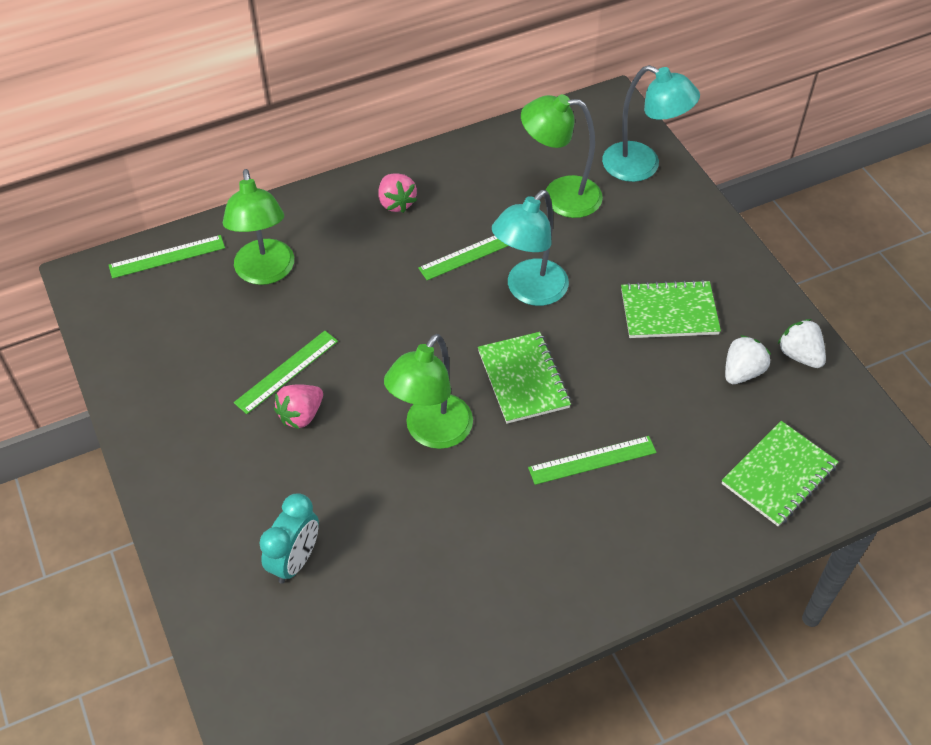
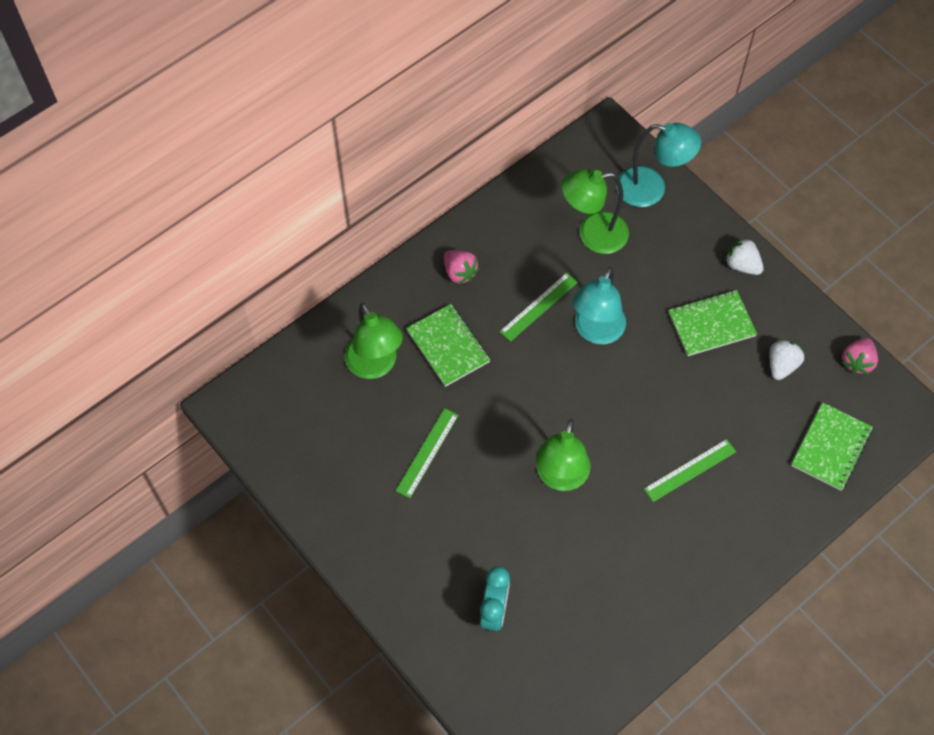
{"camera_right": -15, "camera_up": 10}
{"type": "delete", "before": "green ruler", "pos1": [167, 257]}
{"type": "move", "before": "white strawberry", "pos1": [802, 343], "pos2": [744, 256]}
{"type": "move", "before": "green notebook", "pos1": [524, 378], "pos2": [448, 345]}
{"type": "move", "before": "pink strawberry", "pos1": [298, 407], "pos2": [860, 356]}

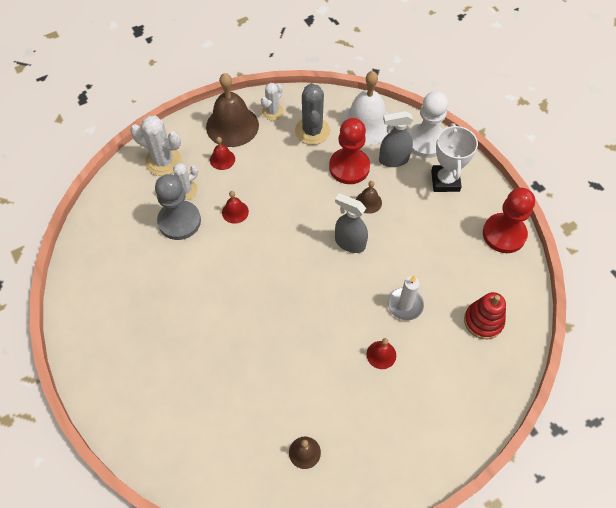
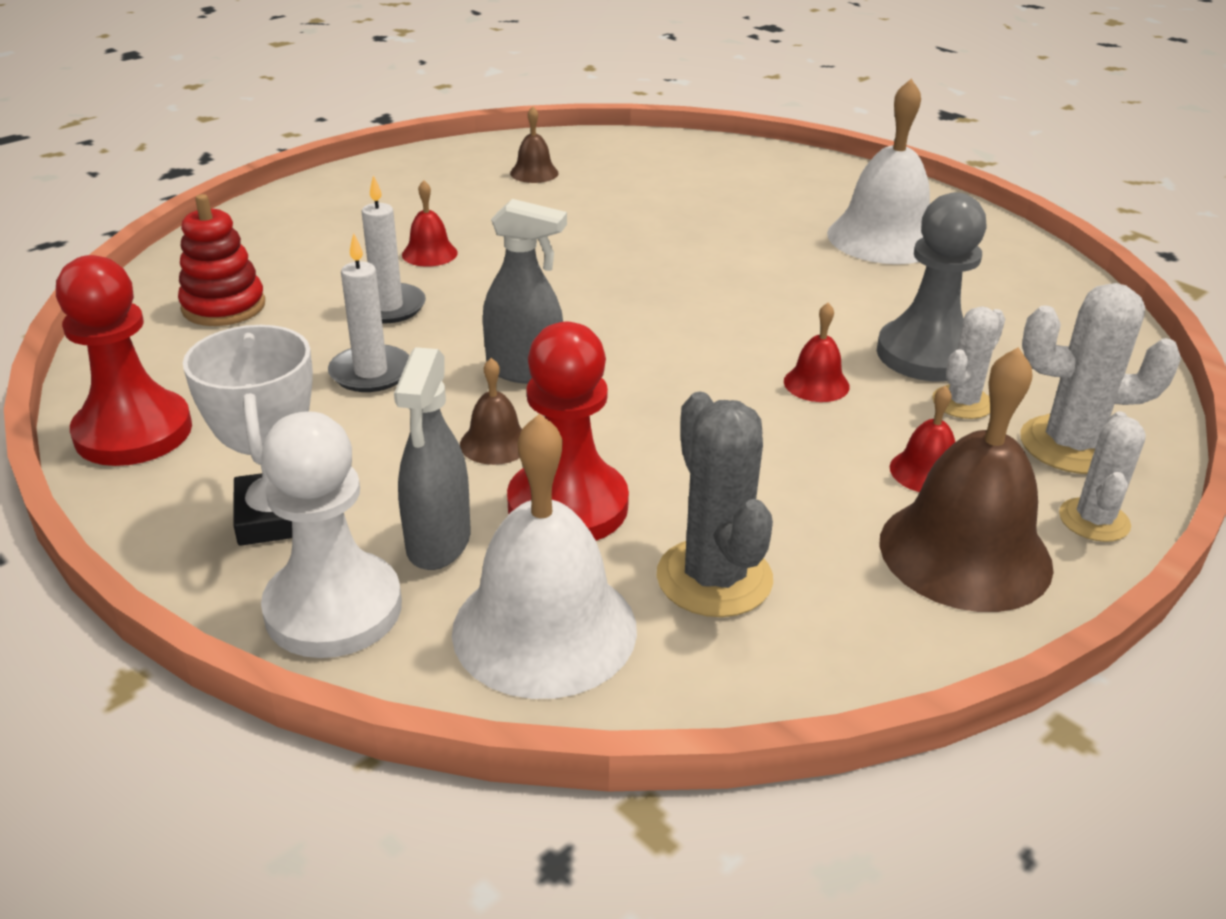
{"camera_right": 165, "camera_up": -25}
{"type": "move", "before": "white cactus", "pos1": [272, 101], "pos2": [1102, 476]}
{"type": "rotate", "before": "grey spray bottle", "pos1": [396, 139], "pos2": [432, 458], "turn": 120}
{"type": "insert", "after": "white bell", "pos2": [878, 171]}
{"type": "insert", "after": "white candle", "pos2": [368, 312]}

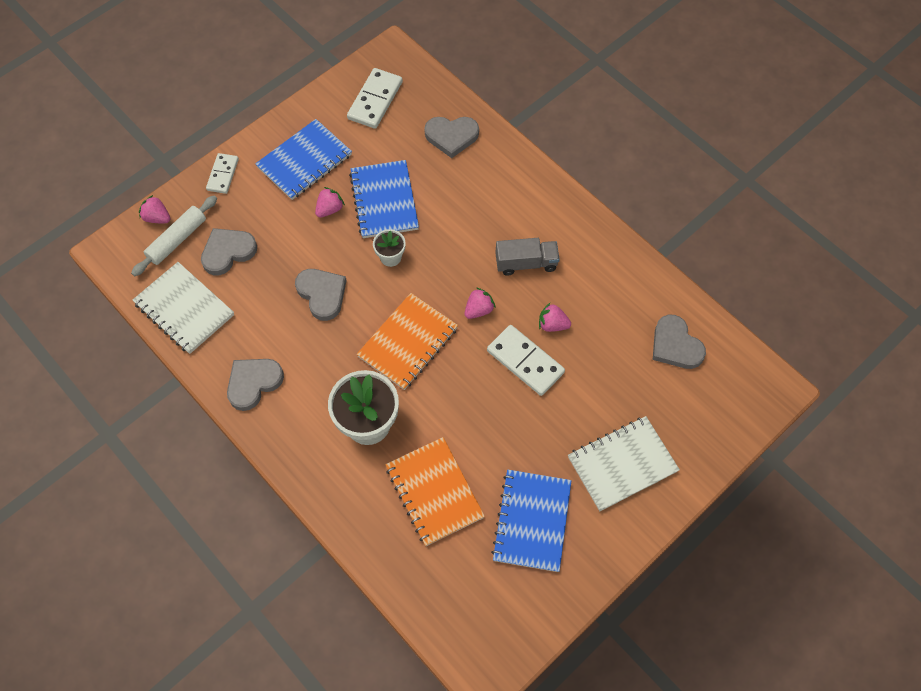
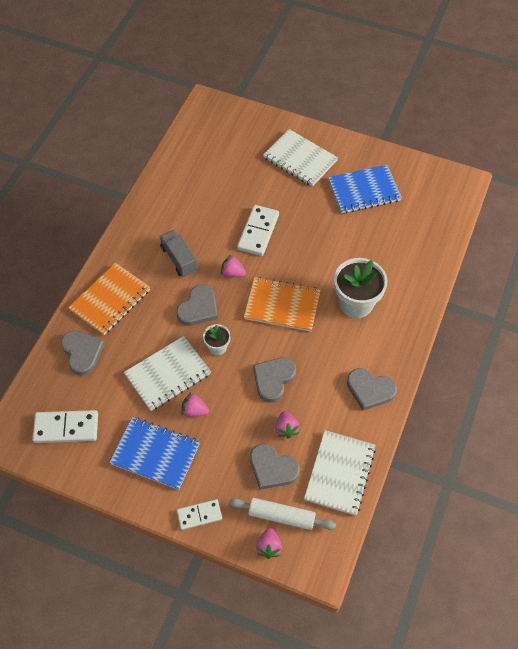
{"camera_right": -115, "camera_up": -5}
{"type": "recolor", "before": "blue notebook", "after": "white notebook", "pos1": [384, 199], "pos2": [167, 373]}
{"type": "move", "before": "pink strawberry", "pos1": [555, 317], "pos2": [287, 425]}
{"type": "move", "before": "grey heart", "pos1": [679, 342], "pos2": [197, 305]}
{"type": "move", "before": "orange notebook", "pos1": [435, 491], "pos2": [109, 299]}

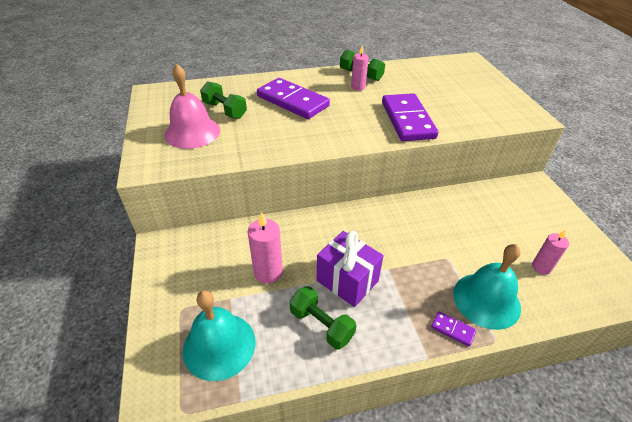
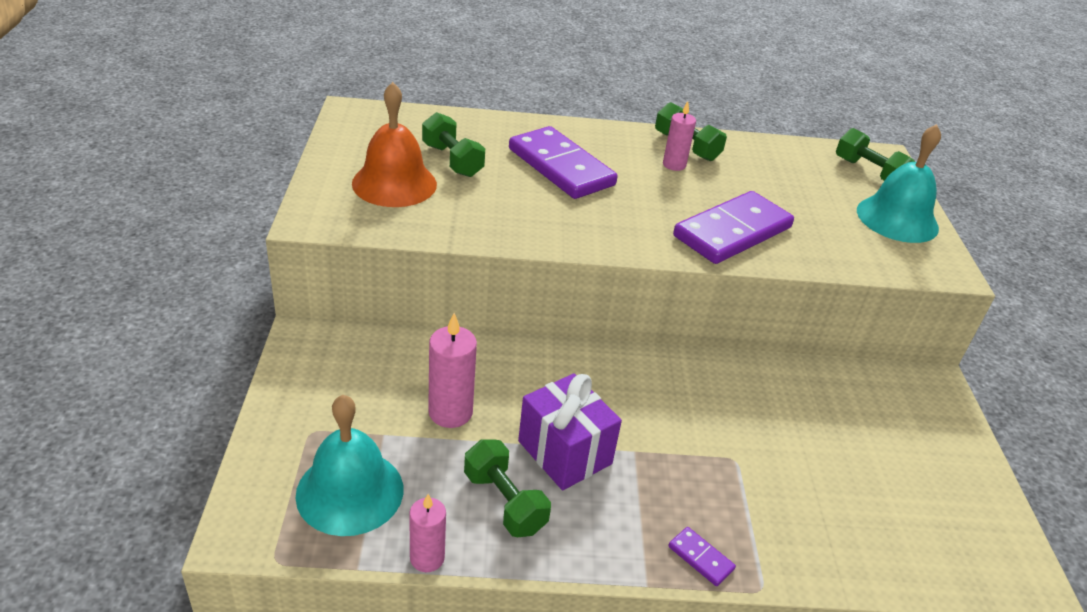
{"camera_right": 10, "camera_up": -5}
{"type": "recolor", "before": "pink bell", "after": "orange bell", "pos1": [192, 106], "pos2": [394, 144]}
{"type": "rotate", "before": "purple domino", "pos1": [410, 117], "pos2": [733, 227], "turn": 45}
{"type": "move", "before": "pink candle", "pos1": [550, 252], "pos2": [427, 533]}
{"type": "move", "before": "turquoise bell", "pos1": [487, 287], "pos2": [899, 183]}
{"type": "insert", "after": "green dumbbell", "pos2": [875, 154]}

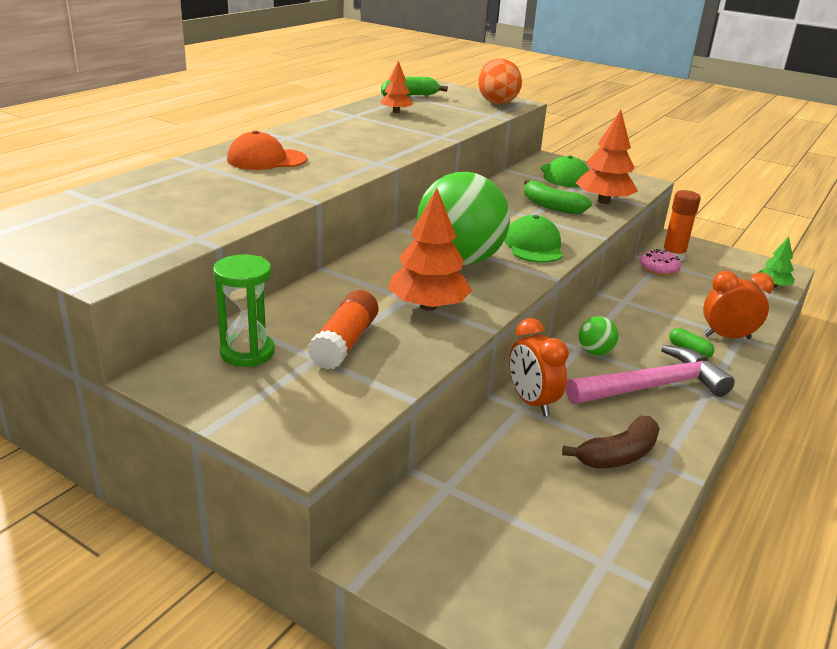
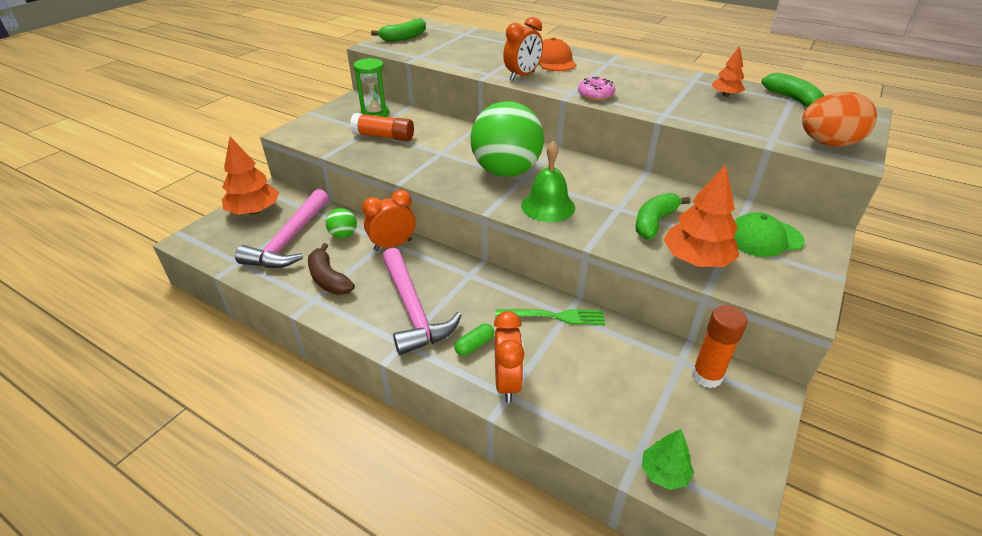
{"camera_right": 90, "camera_up": 10}
{"type": "move", "before": "orange tree", "pos1": [430, 249], "pos2": [250, 176]}
{"type": "replace", "before": "green cap", "after": "green bell", "pos1": [533, 239], "pos2": [548, 181]}
{"type": "move", "before": "pink donut", "pos1": [660, 262], "pos2": [596, 89]}
{"type": "move", "before": "green ball", "pos1": [599, 336], "pos2": [341, 223]}
{"type": "insert", "after": "orange clock", "pos2": [523, 48]}
{"type": "insert", "after": "green banana", "pos2": [398, 30]}
{"type": "insert", "after": "pink hammer", "pos2": [282, 228]}
{"type": "insert", "after": "green fork", "pos2": [550, 317]}

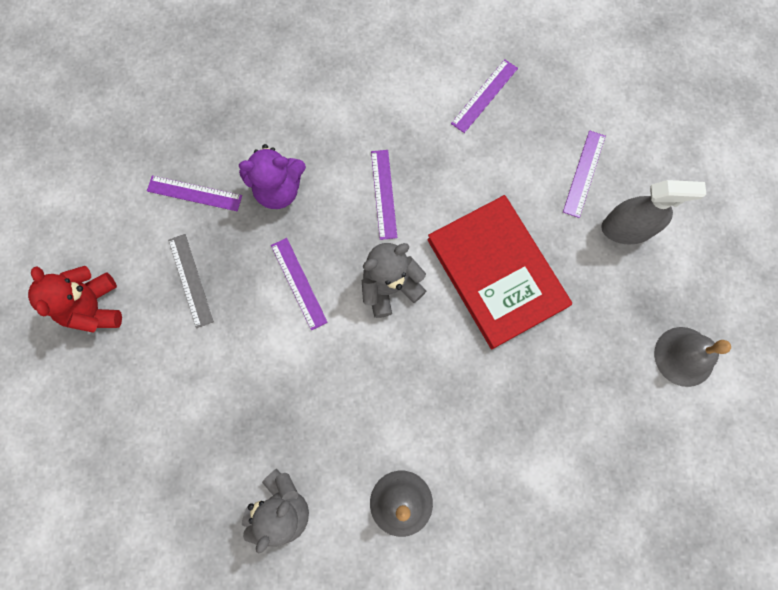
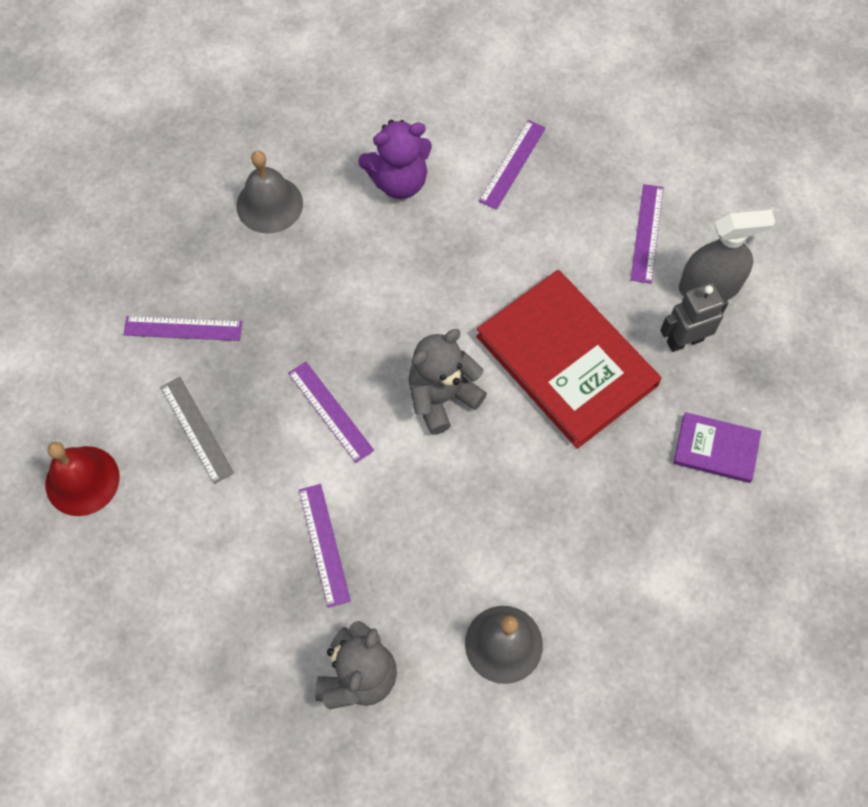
{"camera_right": -10, "camera_up": -10}
{"type": "move", "before": "purple teddy bear", "pos1": [272, 176], "pos2": [395, 159]}
{"type": "move", "before": "purple ruler", "pos1": [384, 195], "pos2": [325, 546]}
{"type": "replace", "before": "red teddy bear", "after": "red bell", "pos1": [75, 299], "pos2": [83, 479]}
{"type": "move", "before": "grey bell", "pos1": [692, 357], "pos2": [269, 192]}
{"type": "insert", "after": "grey robot", "pos2": [694, 317]}
{"type": "insert", "after": "purple book", "pos2": [717, 447]}

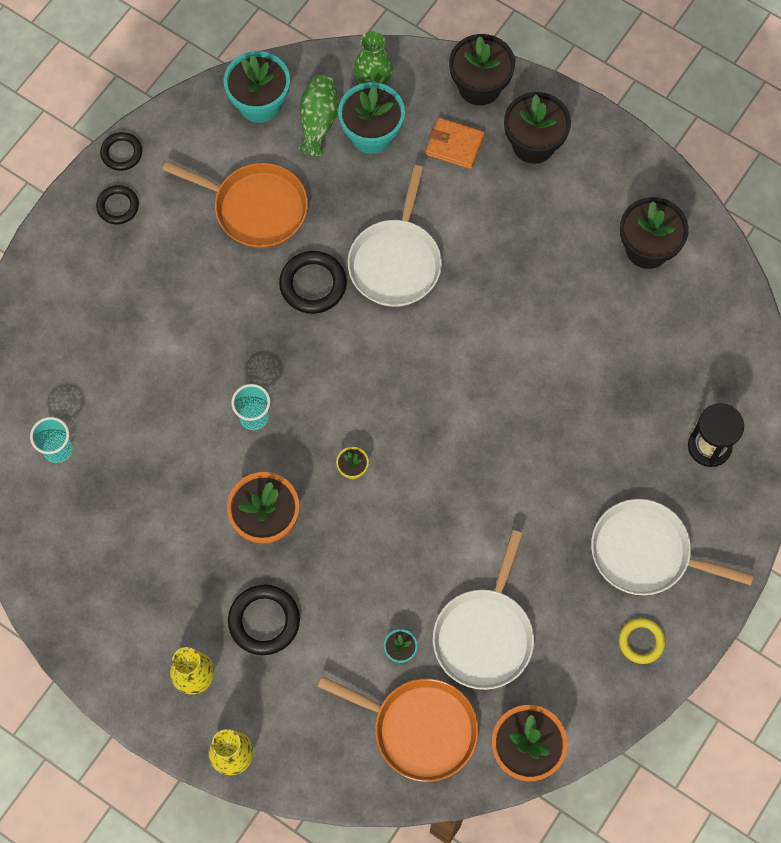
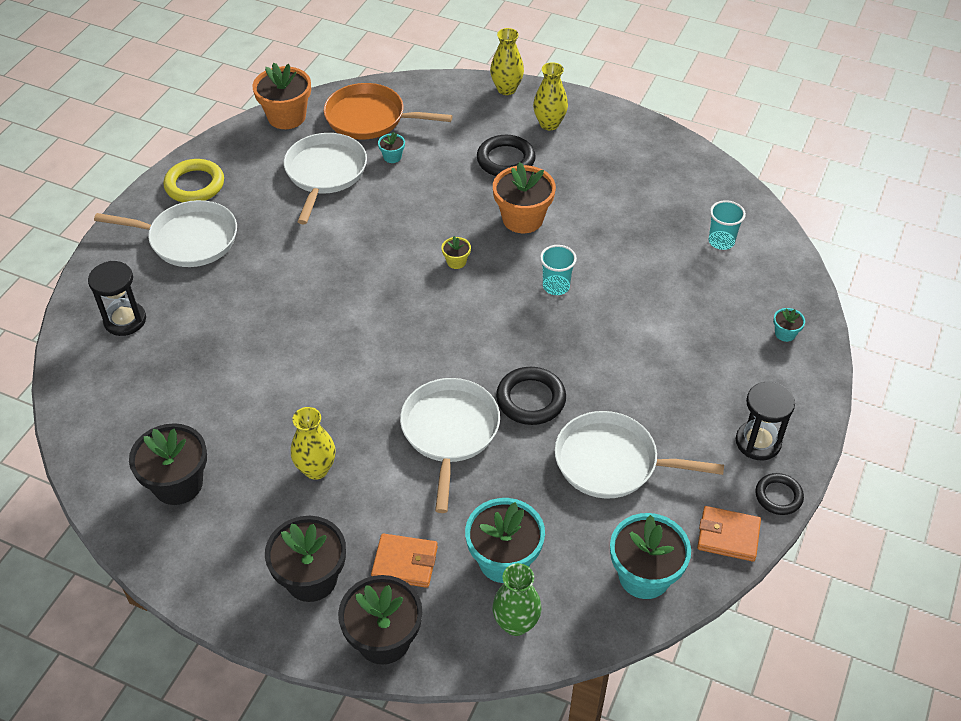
{"camera_right": 170, "camera_up": -20}
{"type": "delete", "before": "green vase", "pos1": [319, 115]}
{"type": "recolor", "before": "orange pan", "after": "white pan", "pos1": [235, 204], "pos2": [639, 455]}
{"type": "replace", "before": "black ring", "after": "black hourglass", "pos1": [117, 204], "pos2": [765, 421]}
{"type": "resize", "before": "yellow ring", "pos1": [642, 641], "pos2": [193, 180], "scale": 1.56}
{"type": "insert", "after": "turquoise flower pot", "pos2": [789, 325]}
{"type": "insert", "after": "yellow vase", "pos2": [313, 443]}
{"type": "insert", "after": "orange wallet", "pos2": [729, 534]}

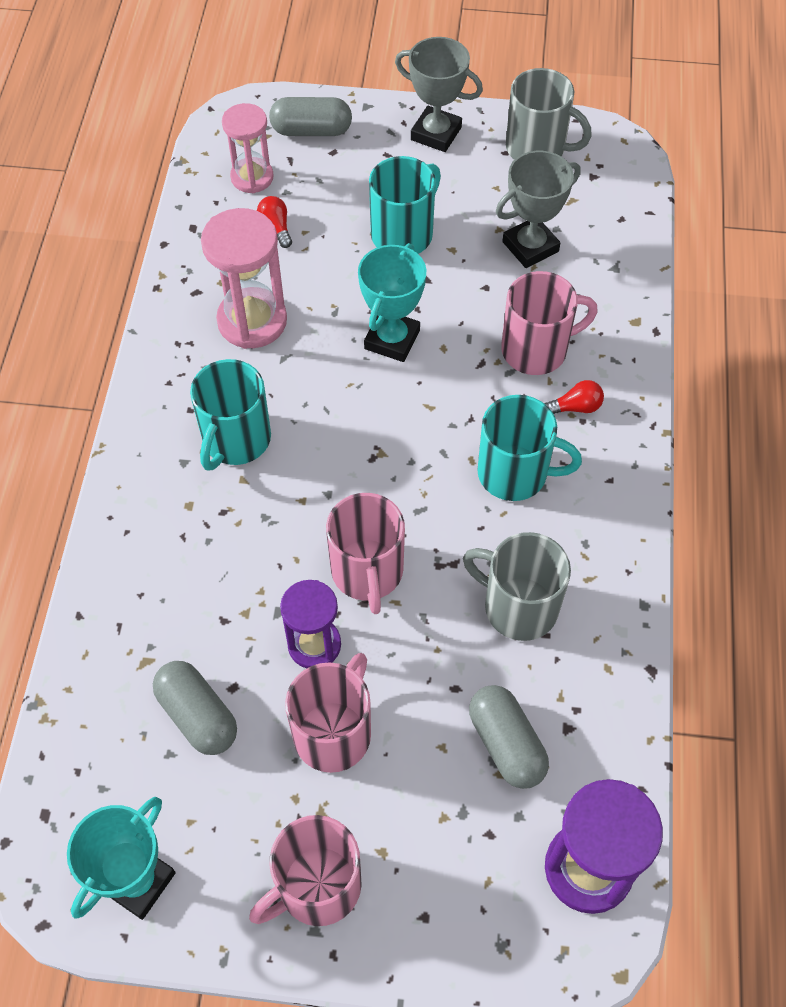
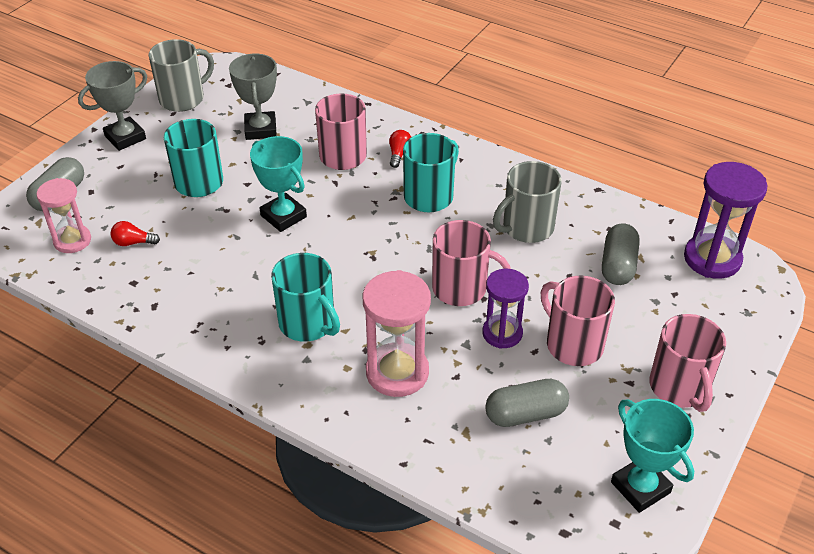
{"camera_right": -65, "camera_up": -15}
{"type": "move", "before": "pink hourglass", "pos1": [244, 278], "pos2": [397, 333]}
{"type": "rotate", "before": "grey capsule", "pos1": [509, 737], "pos2": [621, 254], "turn": -75}

